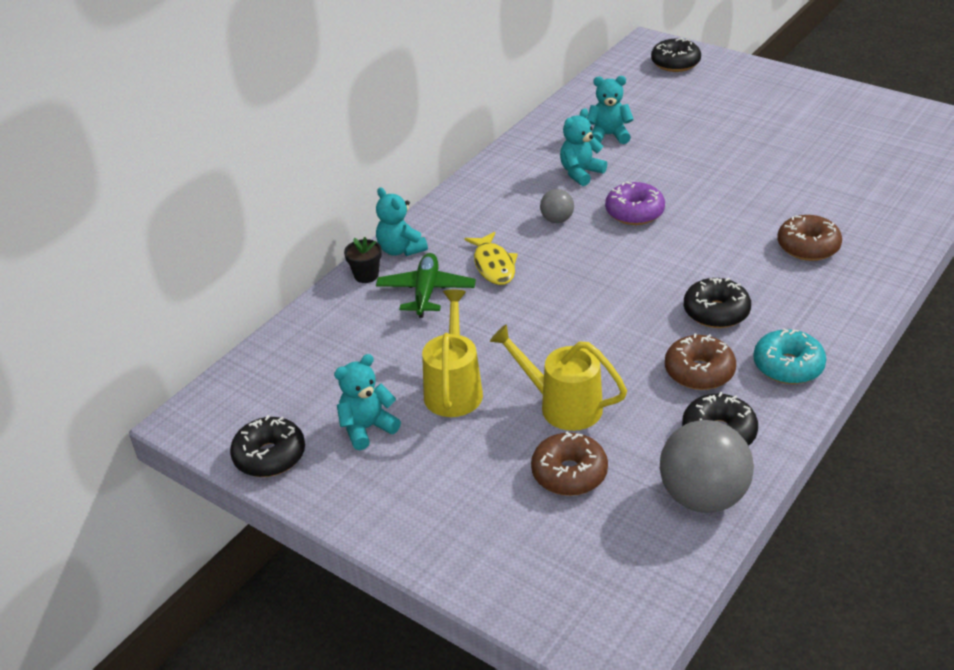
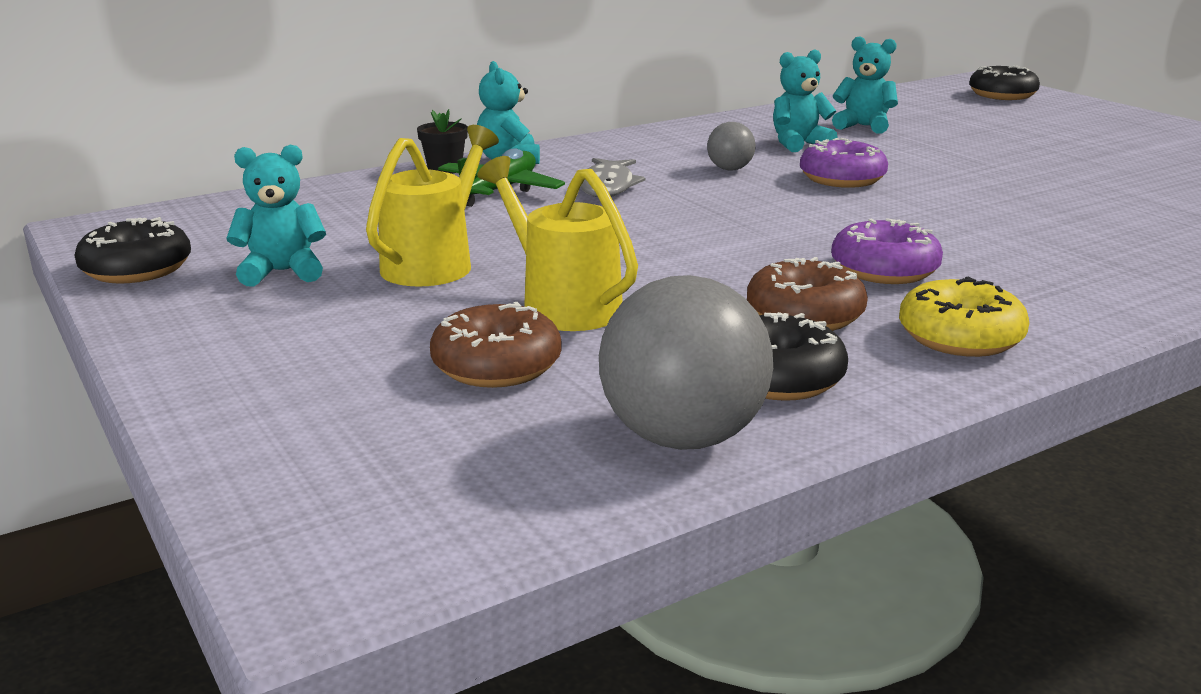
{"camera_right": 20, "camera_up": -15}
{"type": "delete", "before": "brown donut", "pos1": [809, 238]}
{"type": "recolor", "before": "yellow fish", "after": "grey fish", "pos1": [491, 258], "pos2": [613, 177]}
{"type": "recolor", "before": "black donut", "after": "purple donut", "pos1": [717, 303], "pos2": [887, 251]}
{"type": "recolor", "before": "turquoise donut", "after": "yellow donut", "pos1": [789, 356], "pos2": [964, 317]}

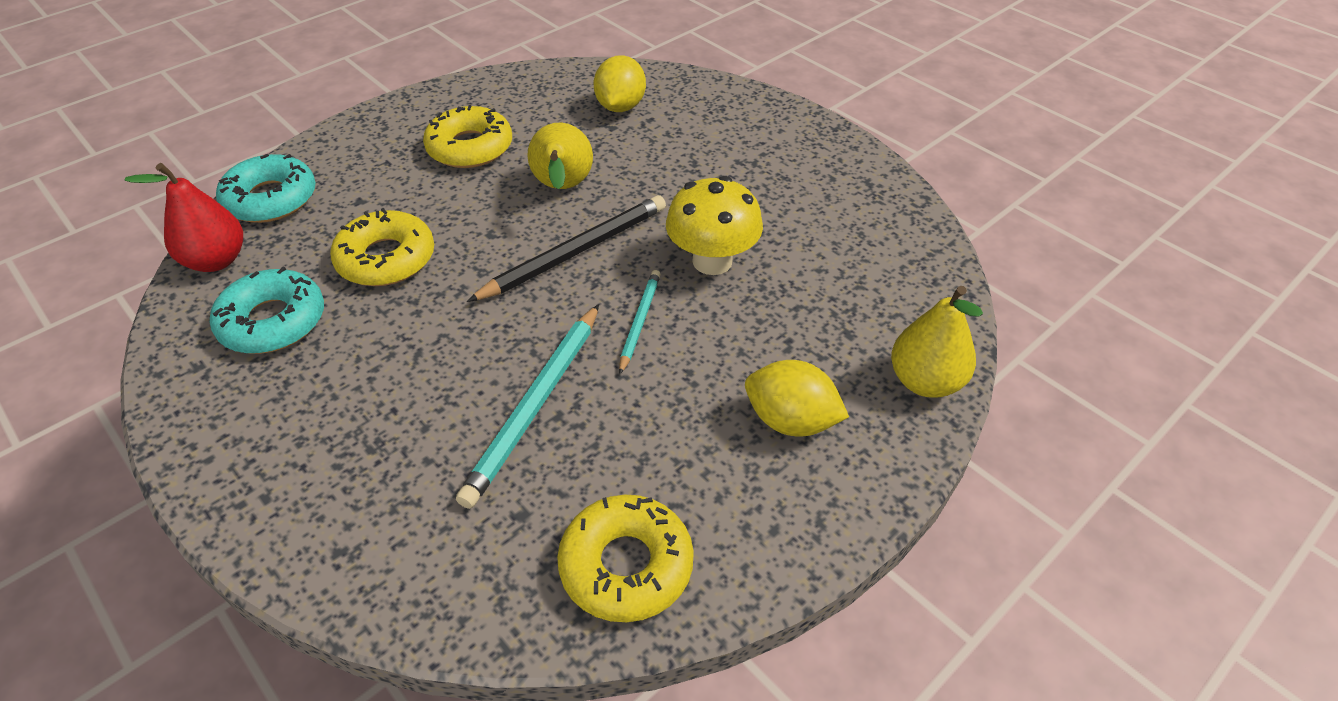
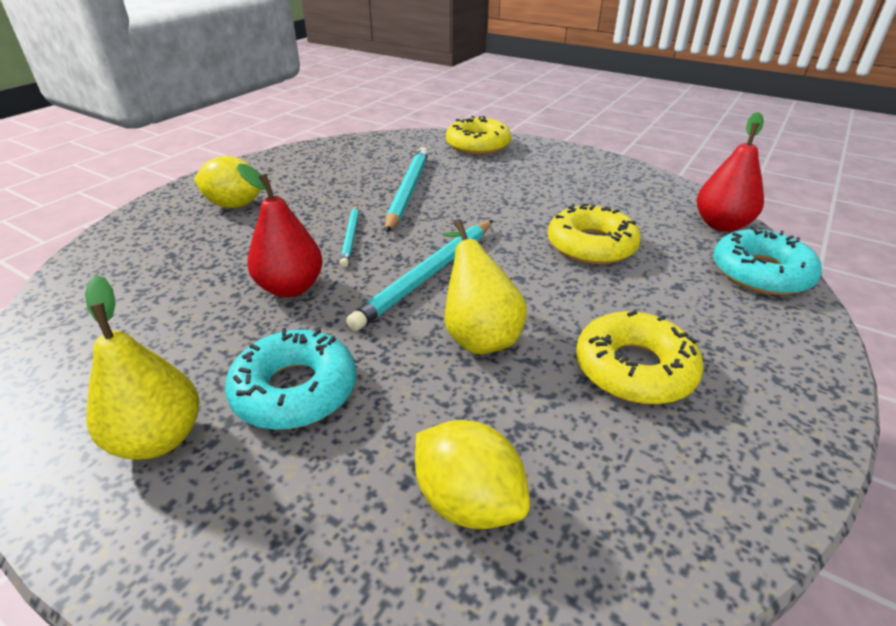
{"camera_right": 165, "camera_up": -10}
{"type": "rotate", "before": "yellow lemon", "pos1": [619, 83], "pos2": [472, 474], "turn": -45}
{"type": "replace", "before": "yellow mushroom", "after": "red pear", "pos1": [714, 225], "pos2": [280, 230]}
{"type": "recolor", "before": "black pencil", "after": "turquoise pencil", "pos1": [566, 248], "pos2": [419, 275]}
{"type": "move", "before": "turquoise donut", "pos1": [267, 310], "pos2": [290, 379]}
{"type": "move", "before": "yellow pear", "pos1": [937, 342], "pos2": [142, 367]}
{"type": "move", "before": "yellow donut", "pos1": [625, 558], "pos2": [478, 135]}

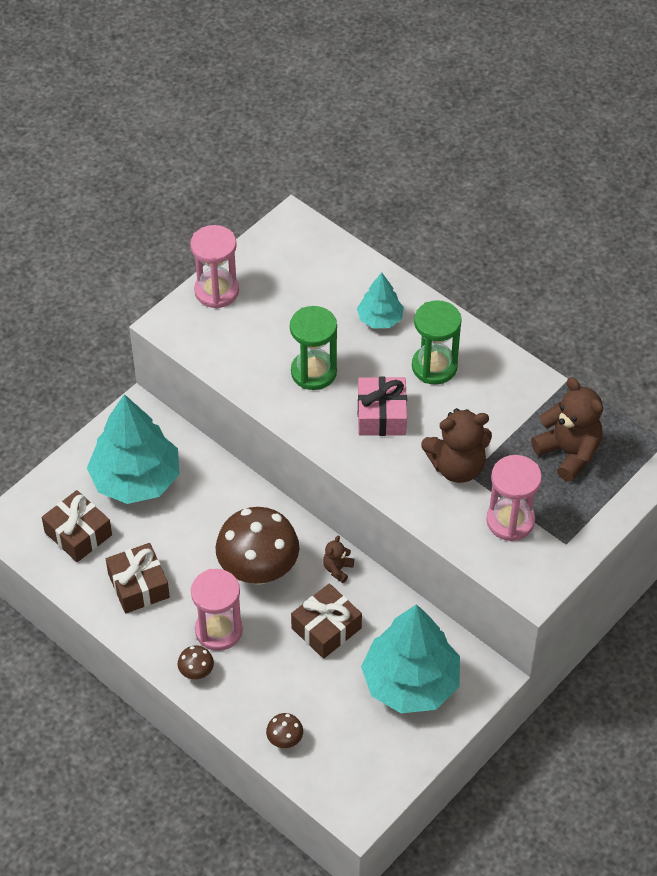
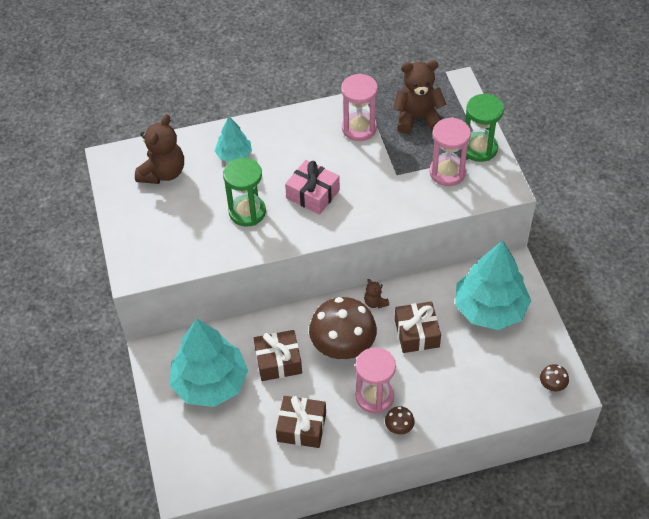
{"camera_right": -55, "camera_up": 0}
{"type": "move", "before": "pink hourglass", "pos1": [214, 267], "pos2": [359, 107]}
{"type": "move", "before": "green hourglass", "pos1": [437, 342], "pos2": [484, 128]}
{"type": "move", "before": "brown teddy bear", "pos1": [456, 445], "pos2": [159, 149]}
{"type": "move", "before": "brown gift", "pos1": [77, 526], "pos2": [278, 355]}
{"type": "move", "before": "brown mushroom", "pos1": [284, 730], "pos2": [554, 377]}

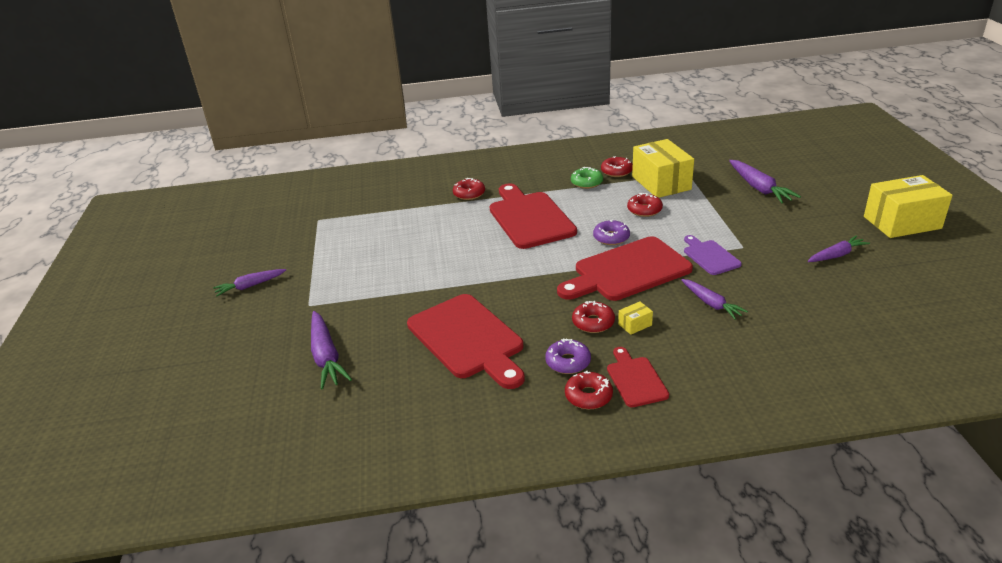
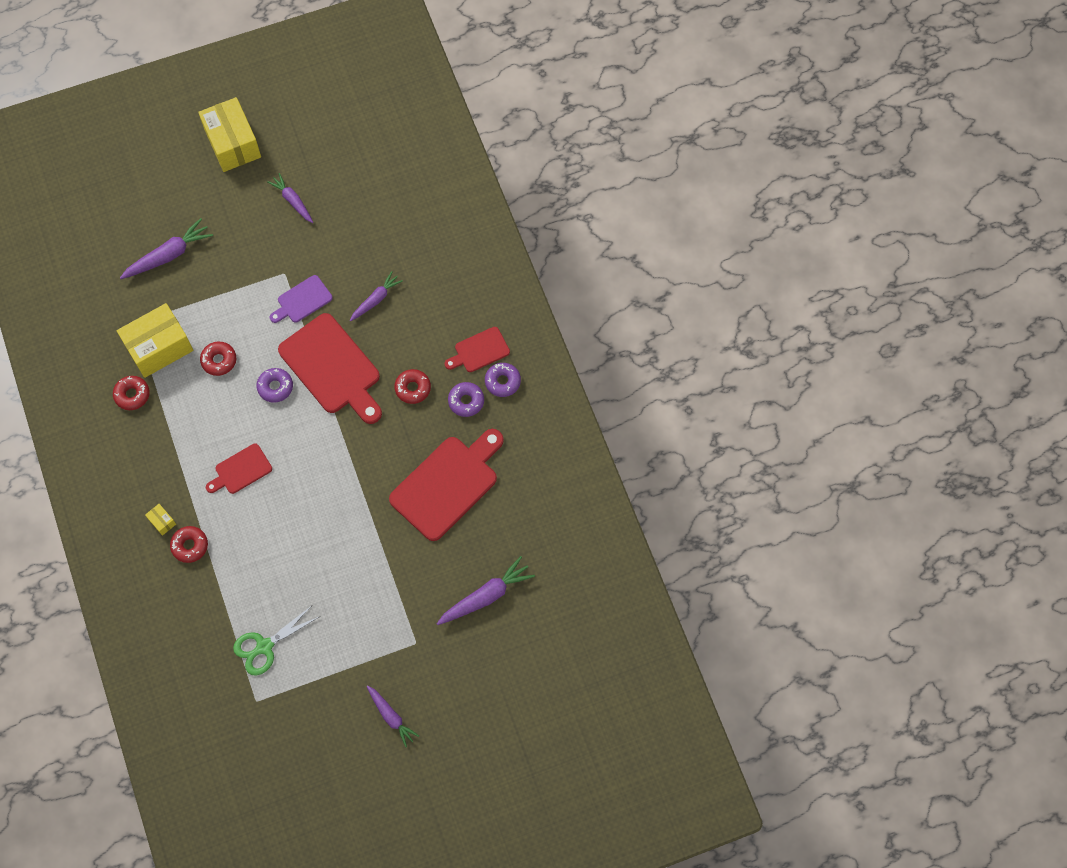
{"camera_right": -105, "camera_up": 35}
{"type": "delete", "before": "green donut", "pos1": [587, 178]}
{"type": "resize", "before": "red cutting board", "pos1": [533, 216], "pos2": [239, 469], "scale": 0.52}
{"type": "move", "before": "yellow box", "pos1": [635, 318], "pos2": [160, 520]}
{"type": "recolor", "before": "red donut", "after": "purple donut", "pos1": [589, 389], "pos2": [503, 380]}
{"type": "insert", "after": "green scissors", "pos2": [276, 641]}

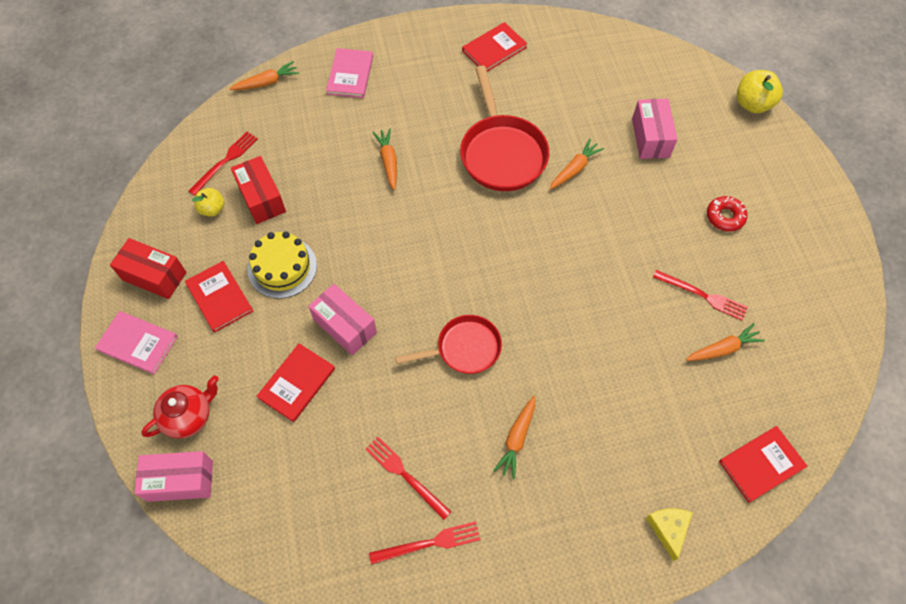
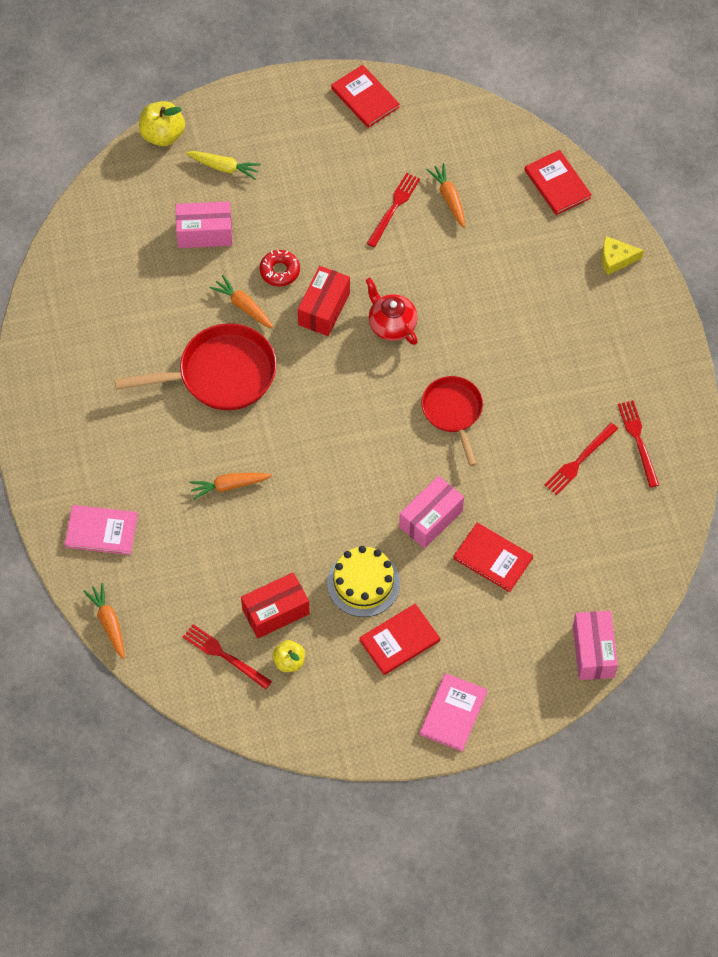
{"camera_right": -90, "camera_up": 0}
{"type": "move", "before": "red book", "pos1": [494, 47], "pos2": [365, 96]}
{"type": "move", "before": "red donut", "pos1": [727, 214], "pos2": [279, 268]}
{"type": "move", "before": "red box", "pos1": [148, 268], "pos2": [324, 301]}
{"type": "move", "before": "red teapot", "pos1": [180, 407], "pos2": [392, 311]}
{"type": "delete", "before": "orange carrot", "pos1": [514, 437]}
{"type": "insert", "after": "yellow carrot", "pos2": [223, 165]}

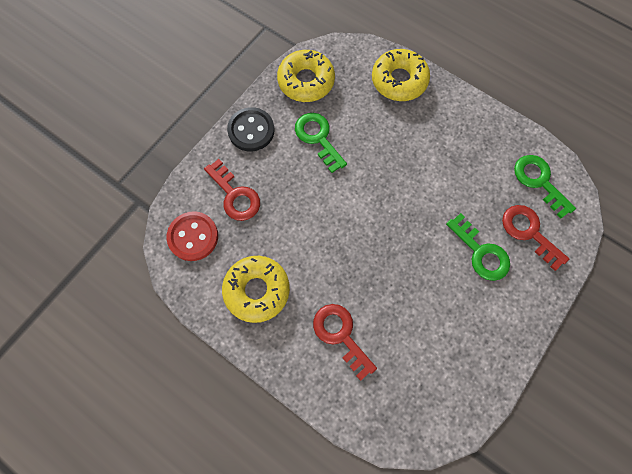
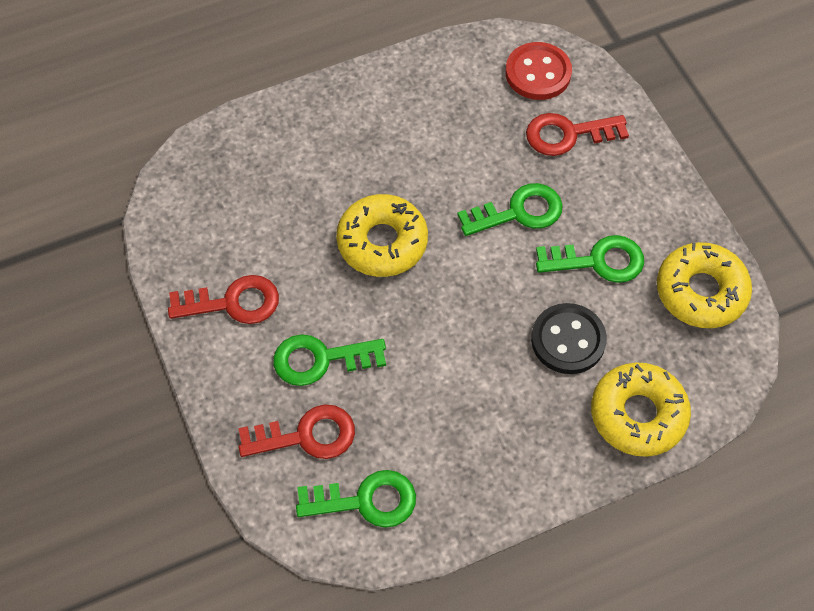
{"camera_right": 120, "camera_up": -10}
{"type": "move", "before": "black button", "pos1": [250, 129], "pos2": [569, 338]}
{"type": "move", "before": "yellow donut", "pos1": [256, 289], "pos2": [382, 235]}
{"type": "move", "before": "red key", "pos1": [345, 342], "pos2": [223, 299]}
{"type": "insert", "after": "green key", "pos2": [510, 209]}

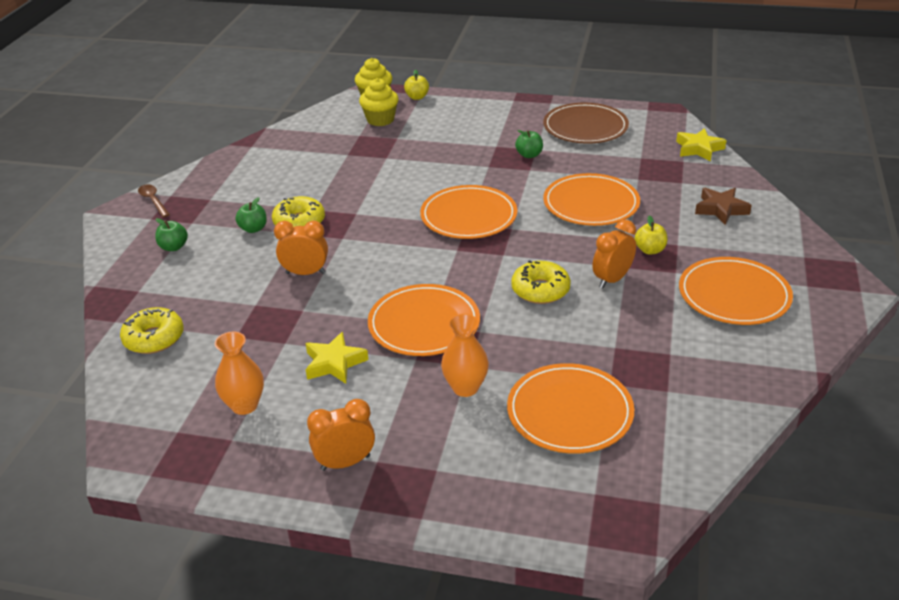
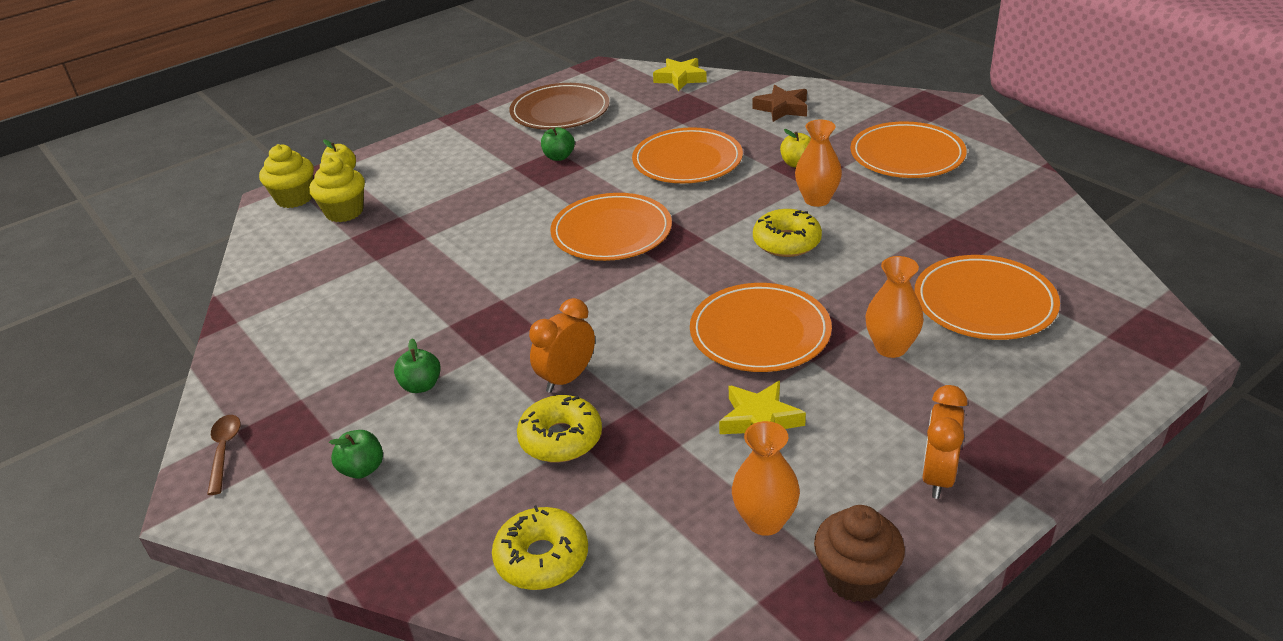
{"camera_right": -50, "camera_up": 0}
{"type": "rotate", "before": "brown spoon", "pos1": [154, 200], "pos2": [224, 455], "turn": 75}
{"type": "move", "before": "yellow donut", "pos1": [298, 211], "pos2": [559, 428]}
{"type": "replace", "before": "orange clock", "after": "orange vase", "pos1": [614, 254], "pos2": [818, 163]}
{"type": "insert", "after": "brown cupcake", "pos2": [859, 554]}

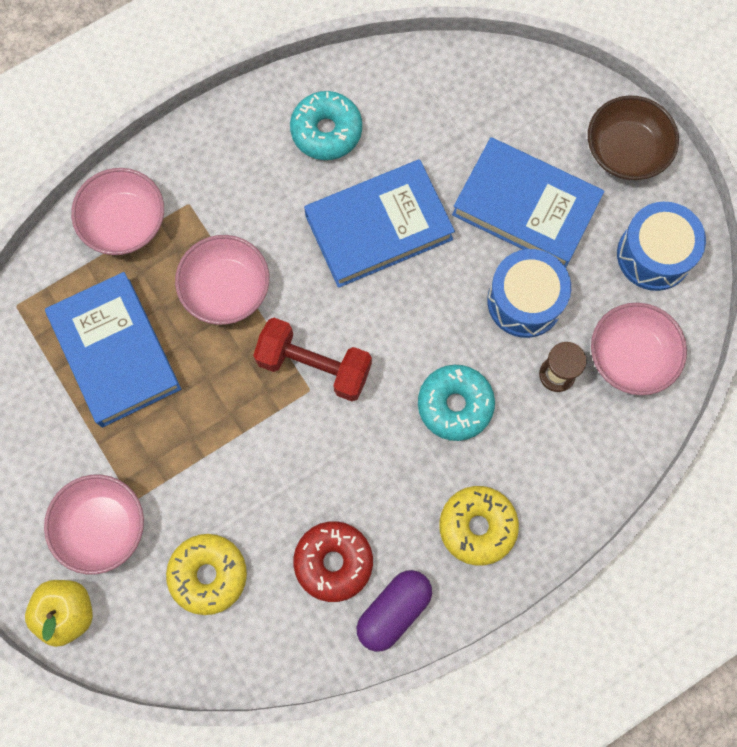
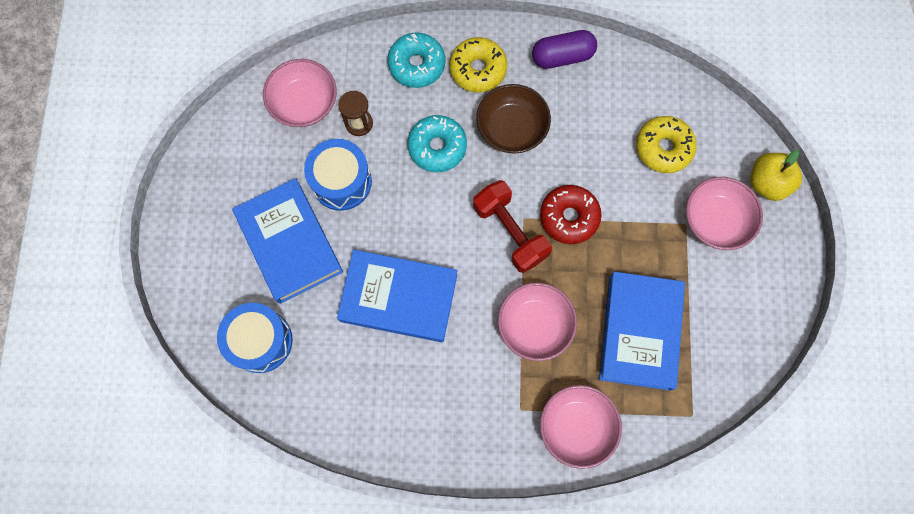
{"camera_right": -145, "camera_up": 0}
{"type": "move", "before": "turquoise donut", "pos1": [326, 125], "pos2": [416, 60]}
{"type": "move", "before": "brown bowl", "pos1": [633, 138], "pos2": [513, 119]}
{"type": "move", "before": "blue drum", "pos1": [661, 246], "pos2": [255, 338]}
{"type": "move", "before": "red donut", "pos1": [333, 561], "pos2": [571, 214]}

